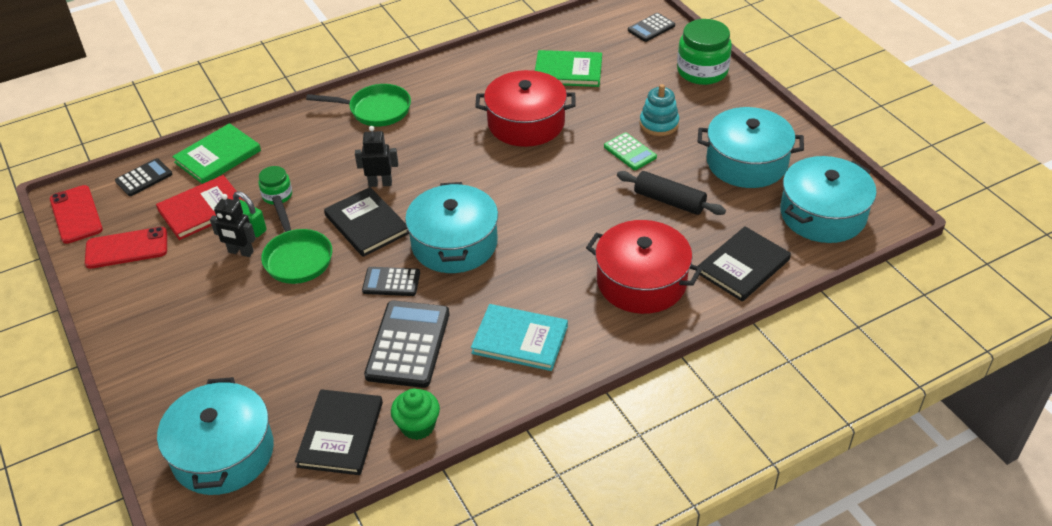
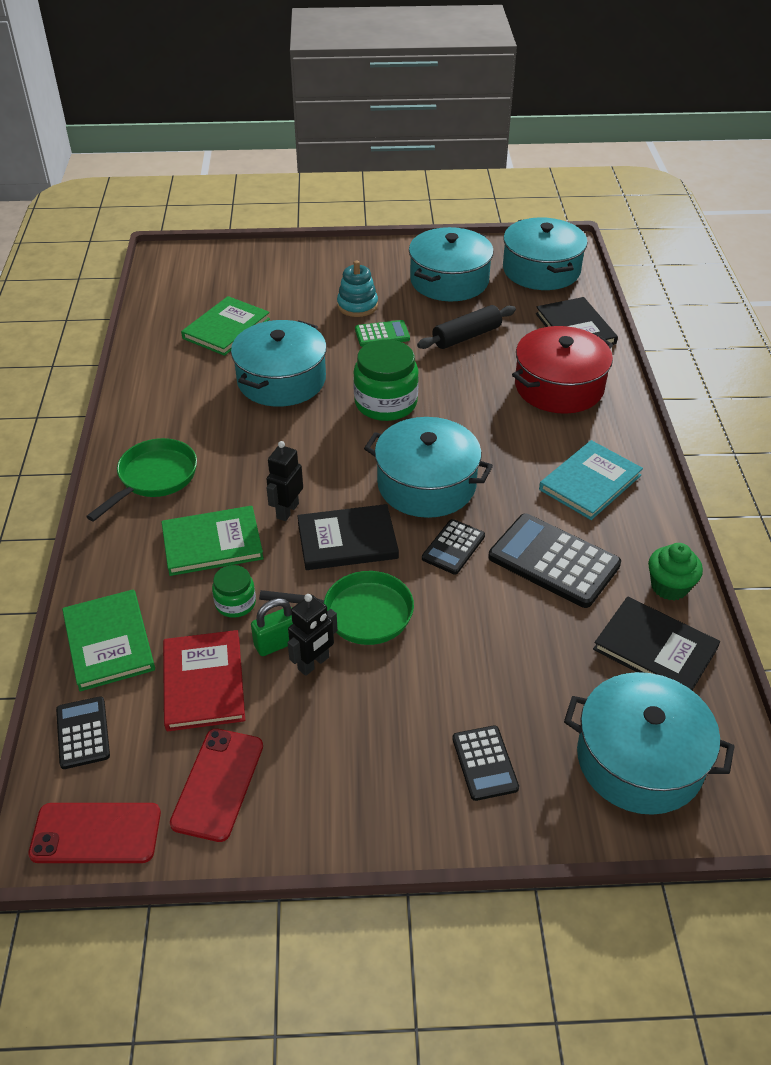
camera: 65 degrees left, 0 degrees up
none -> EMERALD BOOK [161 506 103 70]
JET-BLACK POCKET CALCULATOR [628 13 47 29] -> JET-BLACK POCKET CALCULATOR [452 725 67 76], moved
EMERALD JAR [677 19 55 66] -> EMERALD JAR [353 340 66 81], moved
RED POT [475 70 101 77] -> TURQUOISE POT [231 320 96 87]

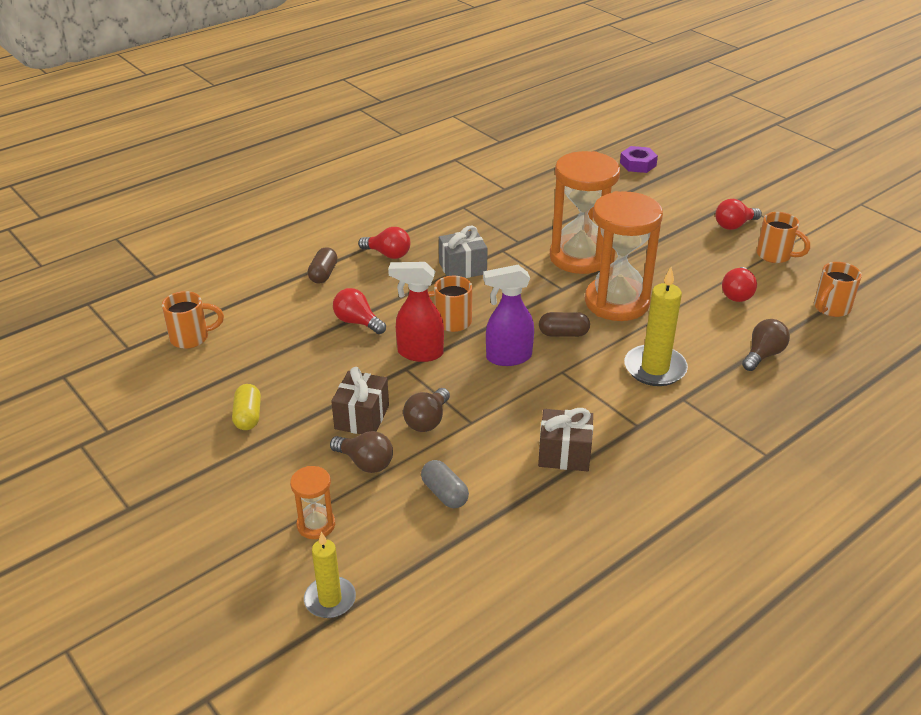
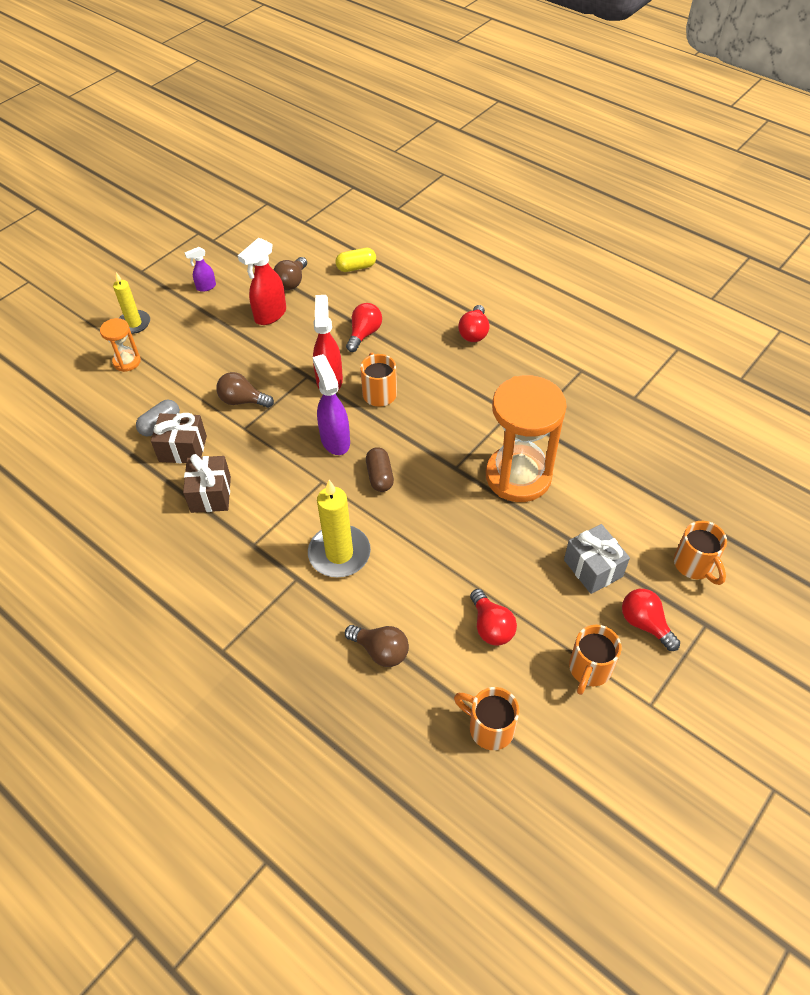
camera: 80 degrees right, 15 degrees up
DARK BROWN PILL SHAPE [308 247 30 37] -> none
ORANGE SANDGLASS [585 191 78 130] -> none
PURPLE HEXAGON NUT [620 146 38 27] -> none
none -> PURPLE SPRAYER [185 247 31 45]
none -> RED SPRAYER [238 238 48 87]
ORANGE TEA MUG [162 291 62 58] -> ORANGE TEA MUG [674 521 53 64], moved
YELLOW PILL SHAPE [232 384 29 46] -> YELLOW PILL SHAPE [335 248 41 24], moved
YELLOW CANDLE [304 532 52 86] -> YELLOW CANDLE [113 272 37 62], moved
DARK BROWN BULB [330 431 63 42] -> DARK BROWN BULB [273 257 34 33], moved
DARK BROWN WRAPPED GIFT [331 367 58 67] -> DARK BROWN WRAPPED GIFT [151 413 56 50], moved
GREY WRAPPED GIFT [439 226 49 52] -> GREY WRAPPED GIFT [564 524 66 70], moved
RED BULB [722 267 35 35] -> RED BULB [470 589 47 57], 120 degrees counterclockwise

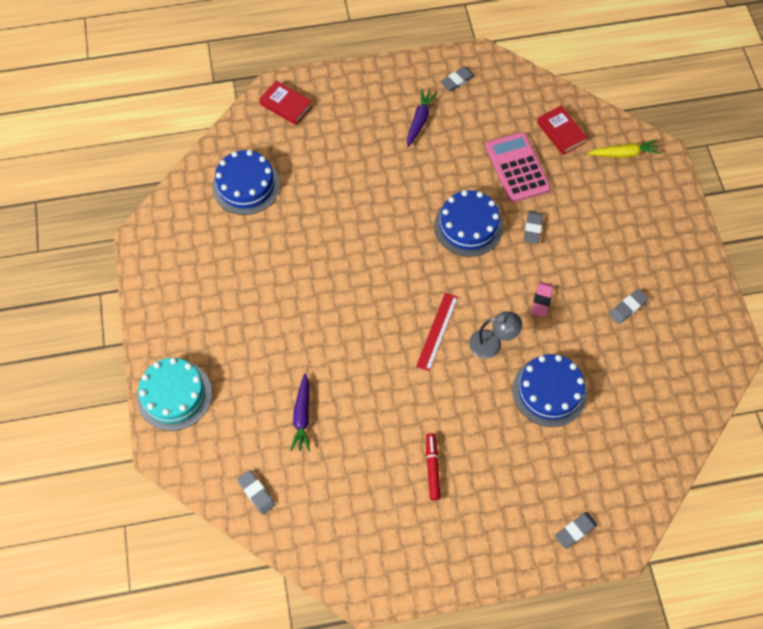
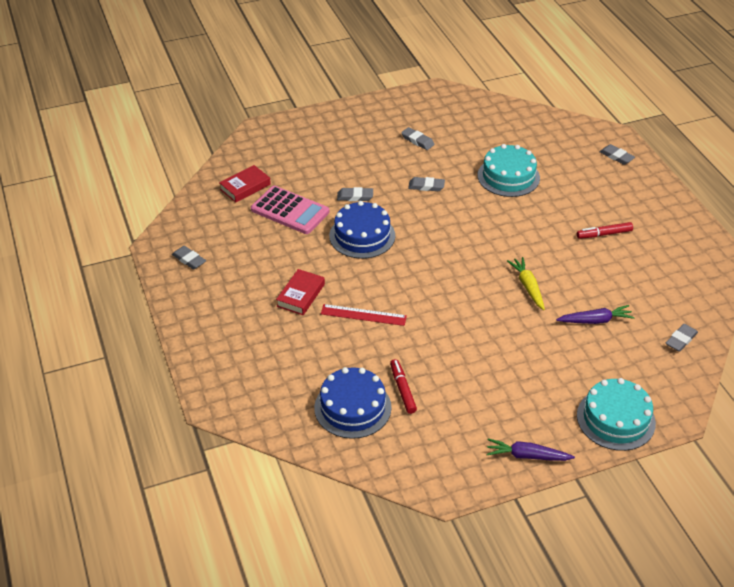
camera: 100 degrees left, 20 degrees down
GREY LAMP [469 312 53 47] -> none
none -> RED MARKER PEN [390 359 27 55]
RED BOOK [259 81 53 44] -> RED BOOK [276 269 49 46], moved
PURPLE TOY CARROT [407 89 31 58] -> PURPLE TOY CARROT [486 439 89 22], moved
RED STRAIGHTEDGE [416 293 42 78] -> RED STRAIGHTEDGE [321 304 86 22], moved
YELLOW TOY CARROT [587 139 74 19] -> YELLOW TOY CARROT [507 257 38 53], moved
BLUE GATEAU [512 354 75 73] -> TURQUOISE GATEAU [478 144 62 53]
ROSY GUM ERASER [531 282 23 35] -> GREY GUM ERASER [408 177 37 14]
ROSY POCKET CALCULATOR [485 132 66 70] -> ROSY POCKET CALCULATOR [251 186 78 48], 120 degrees counterclockwise

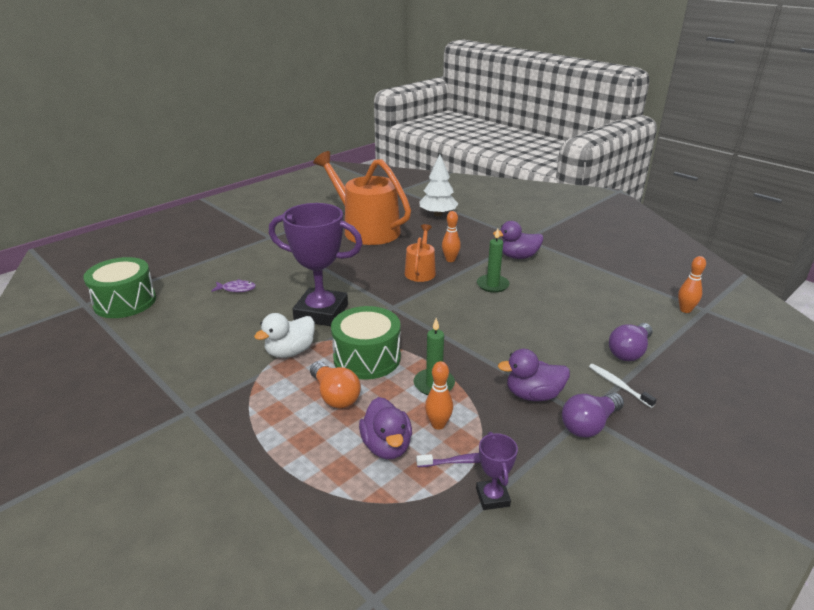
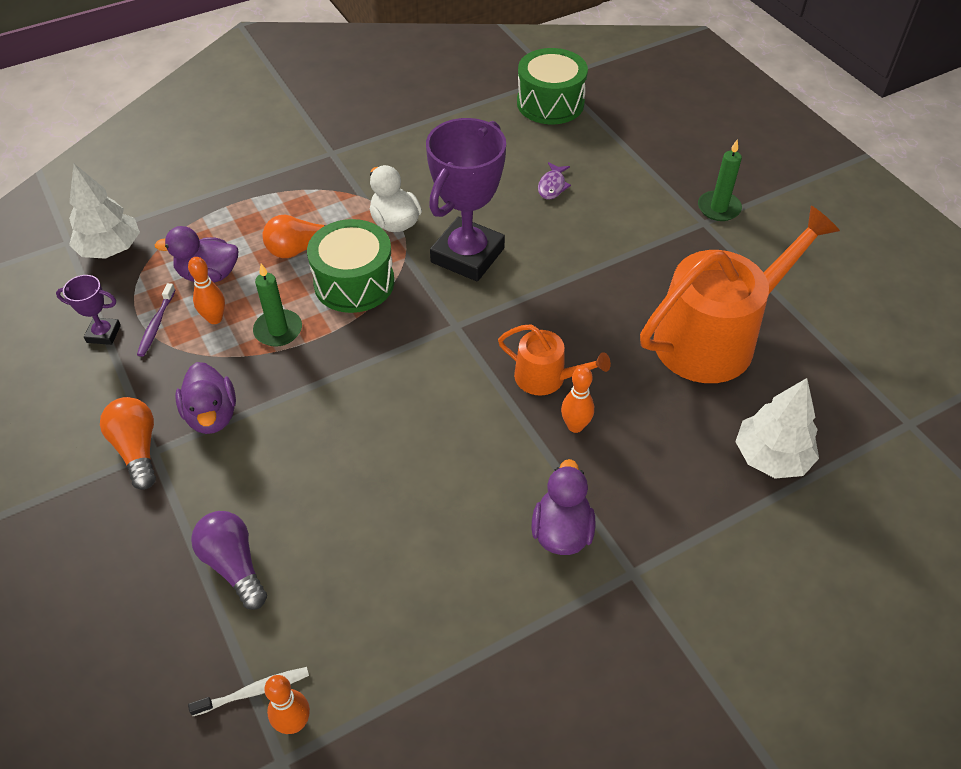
camera: 105 degrees right, 20 degrees up
none -> SNOW-WHITE FIR TREE [69 164 71 95]
EMERALD CANDLE [477 228 33 65] -> EMERALD CANDLE [698 140 44 81], moved
SNOW-WHITE DENTAL BRUSH [589 364 68 44] -> SNOW-WHITE DENTAL BRUSH [188 667 121 49], moved
PURPLE BULB [562 392 62 46] -> ORANGE BULB [100 397 56 93]
PURPLE TOY DUCK [498 349 72 52] -> PURPLE TOY DUCK [175 362 61 72], 150 degrees clockwise

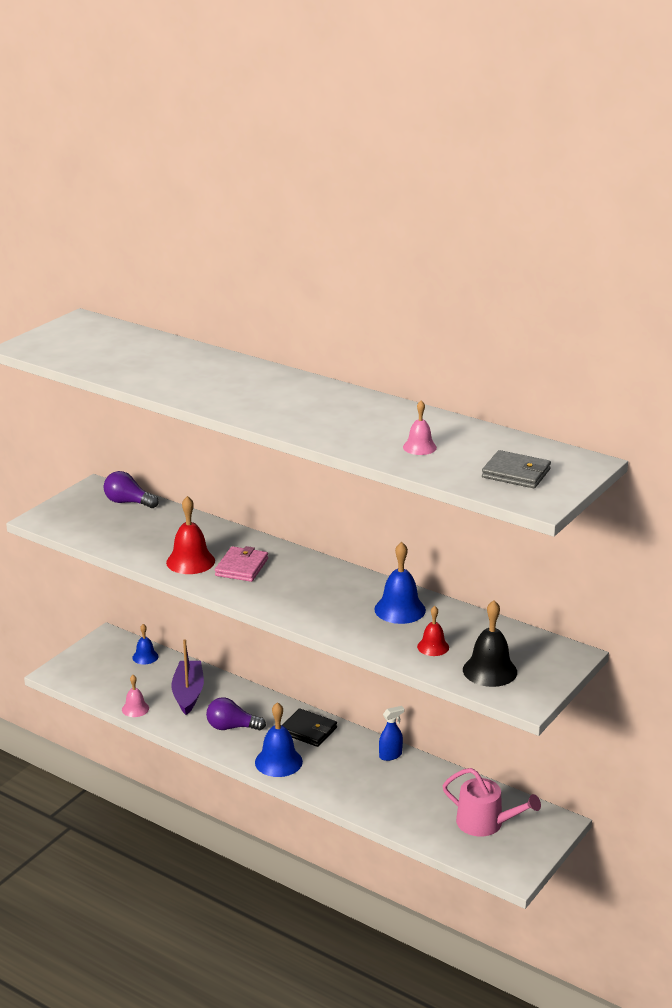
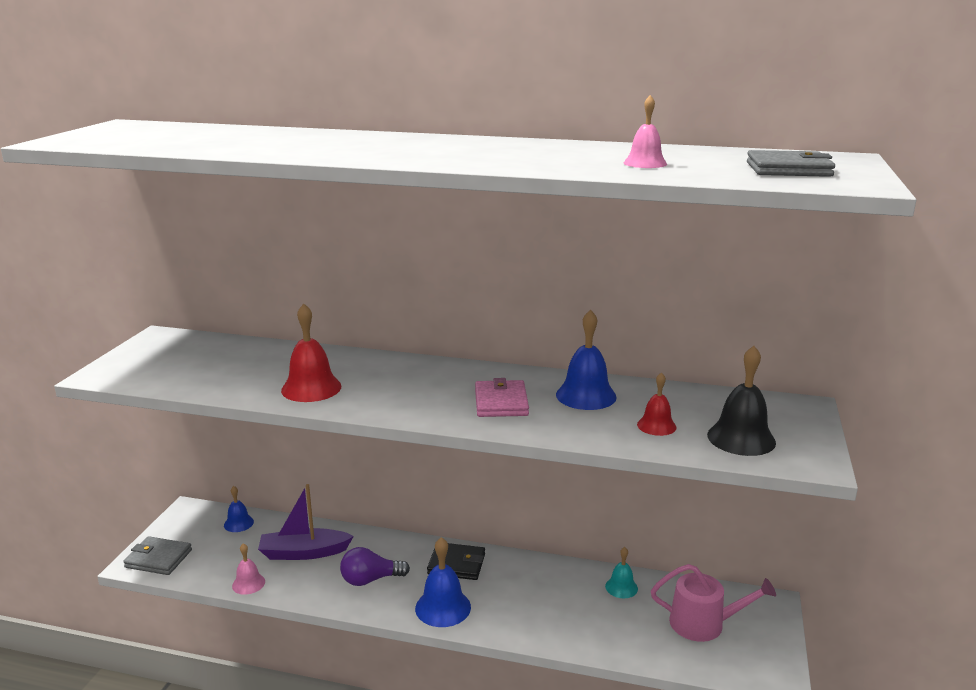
camera: 20 degrees left, 5 degrees down
PURPLE BULB [104 471 55 37] -> none
BLUE SPRAYER [379 706 25 55] -> none
none -> GREY BILLFOLD [123 536 69 39]
none -> TURQUOISE BELL [605 547 33 51]
ROSY BILLFOLD [215 546 53 36] -> ROSY BILLFOLD [475 378 54 39], moved
PURPLE BOAT [171 639 33 76] -> PURPLE BOAT [258 484 96 76], 75 degrees counterclockwise

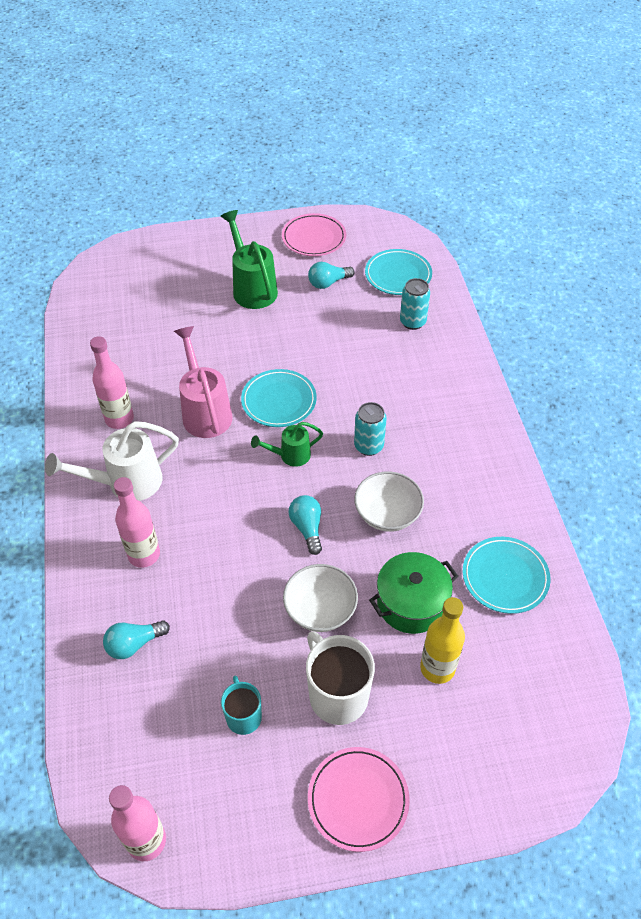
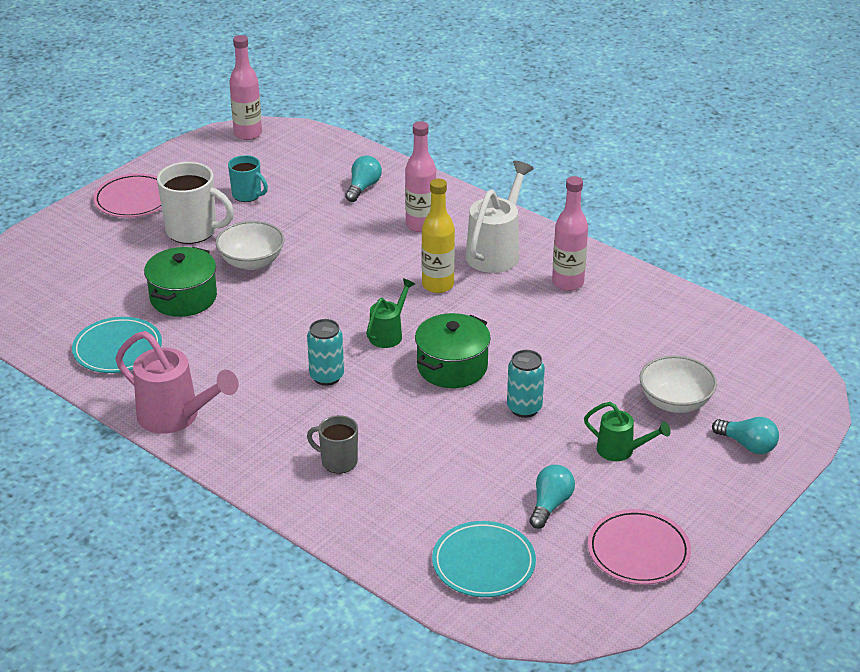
camera: 140 degrees right, 15 degrees down
none -> GREY TEA MUG [307 415 51 59]
ROSY WATERING POT [174 326 59 112] -> ROSY WATERING POT [115 331 124 103], moved
TURQUOISE BULB [288 495 34 60] -> TURQUOISE BULB [712 417 67 37], moved
SNOW-WHITE DEEP DISH [354 471 70 61] -> SNOW-WHITE DEEP DISH [640 355 77 58], moved
TURQUOISE TIN [400 278 30 52] -> TURQUOISE TIN [507 350 38 68], moved
YELLOW BOTTLE [420 597 45 87] -> YELLOW BOTTLE [421 179 34 114], moved
TURQUOISE FLAT DISH [241 369 76 58] -> EMERALD POT [415 313 76 75]
EMERALD WATERING POT [221 210 57 99] -> EMERALD WATERING POT [584 402 86 59], x0.58

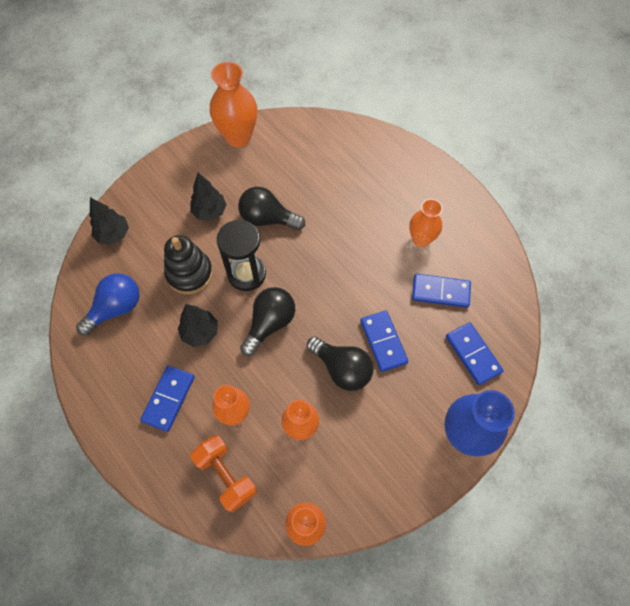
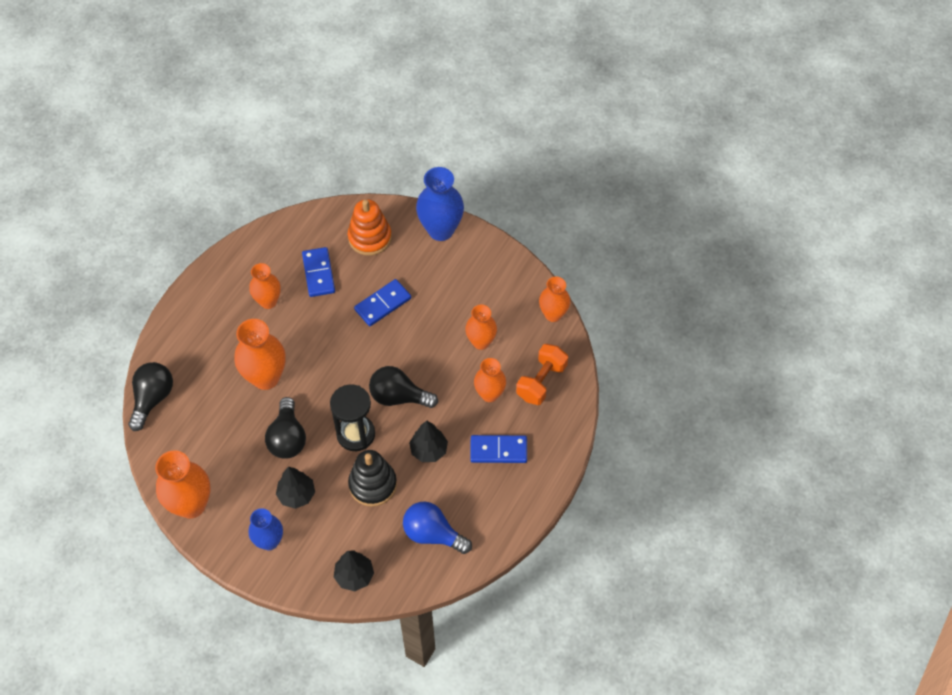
camera: 110 degrees left, 5 degrees down
none -> ORANGE FLOWER VASE [234 319 52 71]
none -> BLUE FLOWER VASE [248 508 35 42]
JET-BLACK BULB [307 337 67 54] -> JET-BLACK BULB [128 362 45 69], moved
BLUE DOMINO PIECE [446 322 58 63] -> ORANGE STACKING TOY [348 199 44 57]

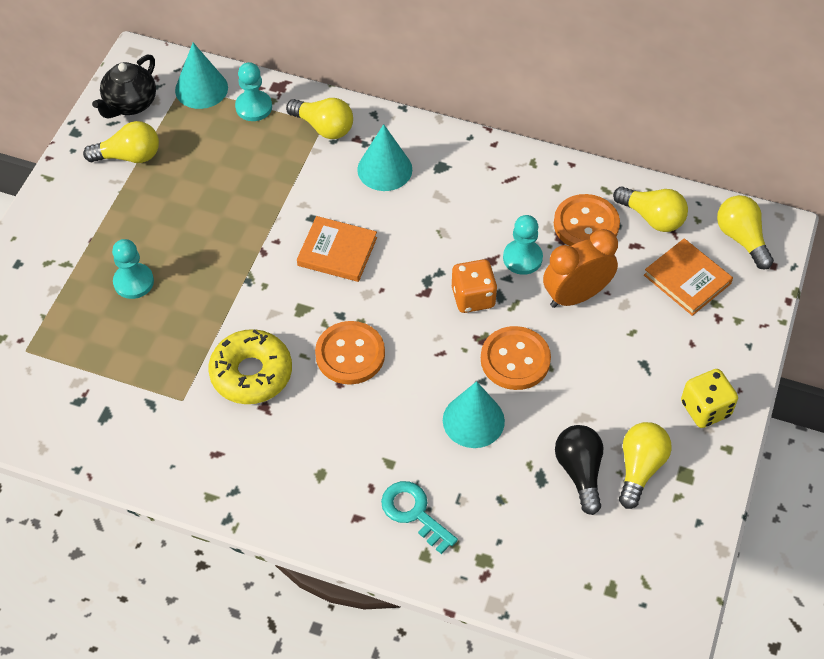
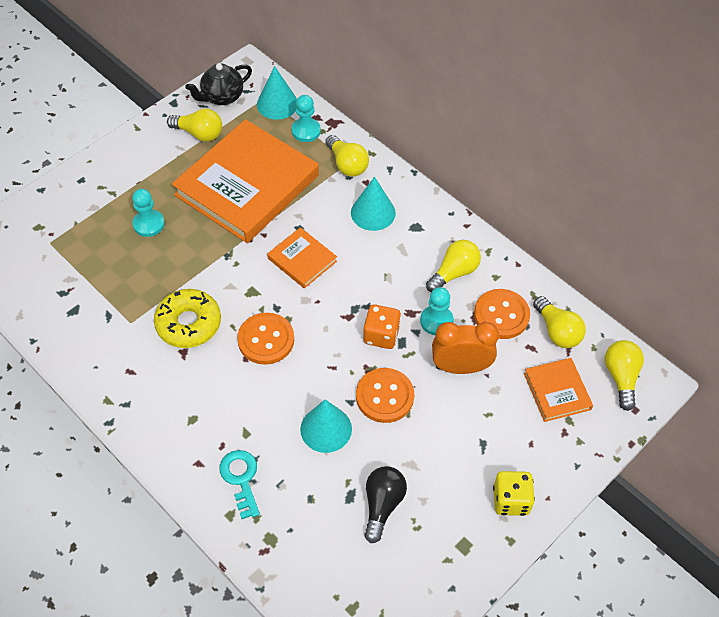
camera: 25 degrees right, 0 degrees up
none -> ORANGE BOOK [172 119 147 124]
YELLOW BULB [619 422 52 87] -> YELLOW BULB [426 240 55 52], moved

